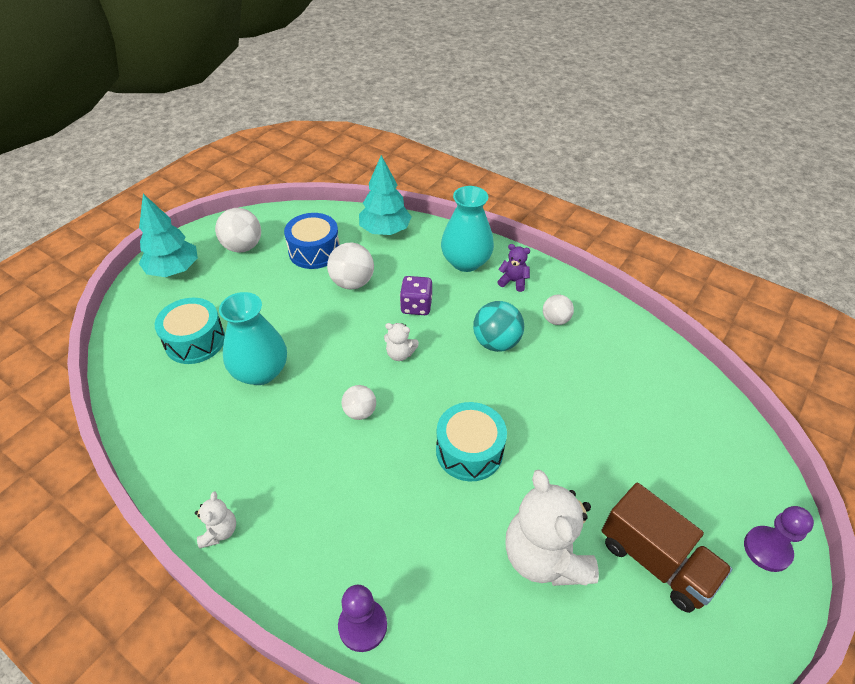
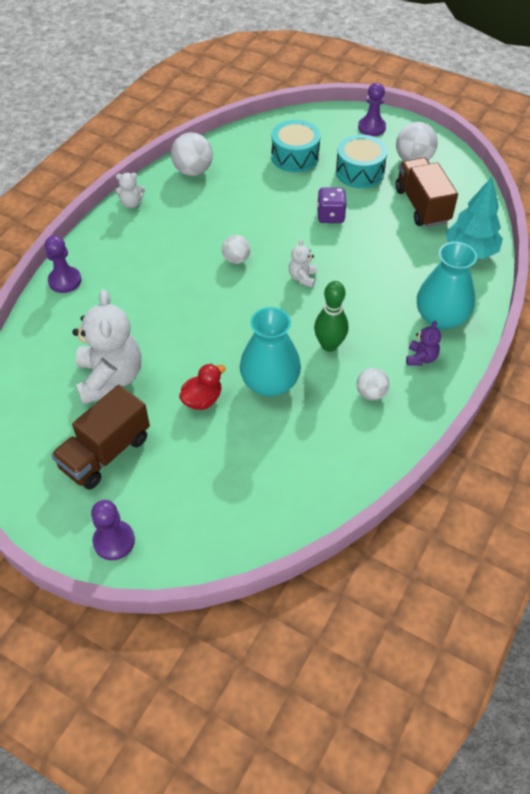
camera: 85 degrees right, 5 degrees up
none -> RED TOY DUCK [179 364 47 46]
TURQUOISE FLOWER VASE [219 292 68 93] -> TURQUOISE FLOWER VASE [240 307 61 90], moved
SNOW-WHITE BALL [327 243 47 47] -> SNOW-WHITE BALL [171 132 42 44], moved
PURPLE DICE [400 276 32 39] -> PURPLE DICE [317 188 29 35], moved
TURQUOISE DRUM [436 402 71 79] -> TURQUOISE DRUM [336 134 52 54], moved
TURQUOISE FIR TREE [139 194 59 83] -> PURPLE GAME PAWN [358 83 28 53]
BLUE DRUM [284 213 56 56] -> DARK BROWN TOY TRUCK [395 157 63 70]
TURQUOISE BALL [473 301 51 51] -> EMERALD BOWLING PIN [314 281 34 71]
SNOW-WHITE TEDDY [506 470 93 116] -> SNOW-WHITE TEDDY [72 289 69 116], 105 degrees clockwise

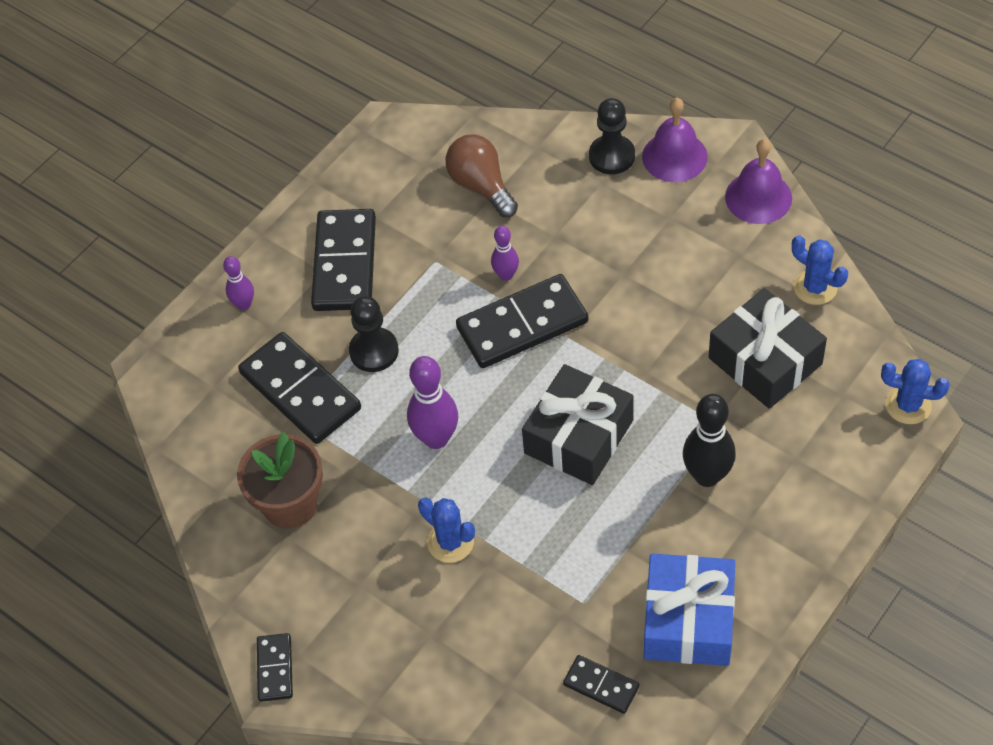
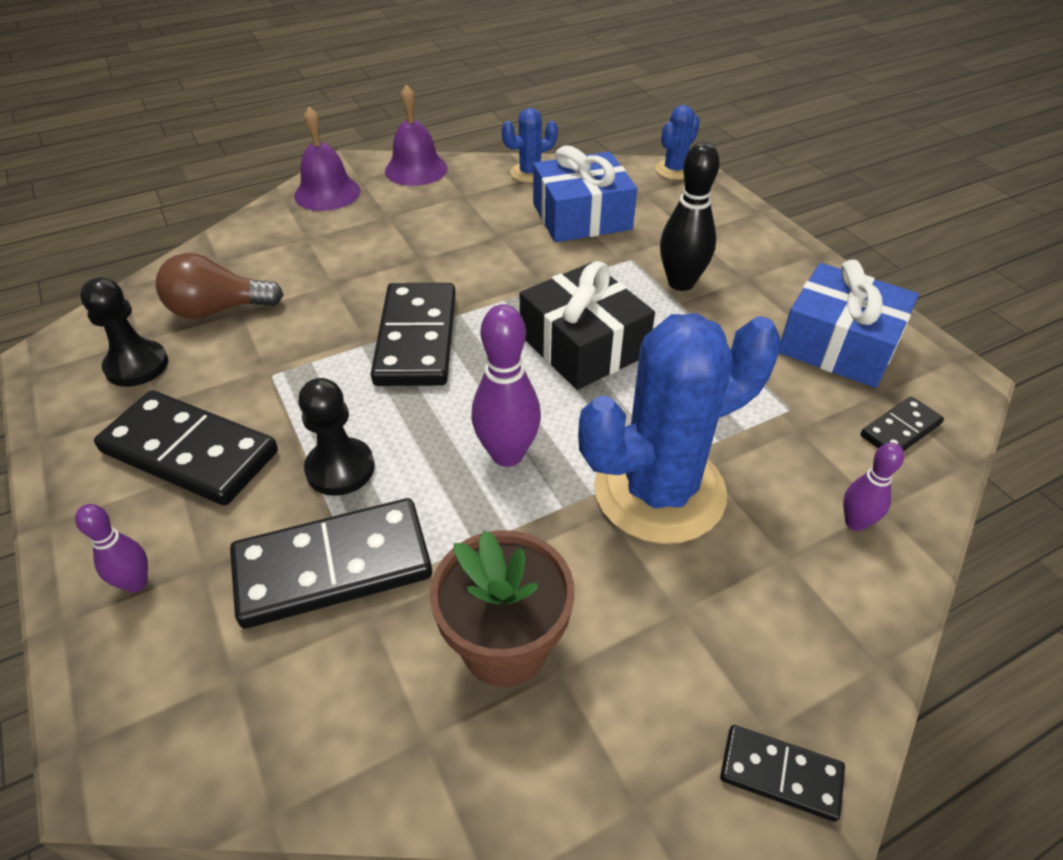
camera: 70 degrees left, 10 degrees down
PURPLE BOWLING PIN [491 226 28 55] -> PURPLE BOWLING PIN [843 442 61 89], moved
JET-BLACK GAME PAWN [589 98 46 76] -> JET-BLACK GAME PAWN [80 278 88 109], moved
JET-BLACK WRAPPED GIFT [709 288 118 121] -> BLUE WRAPPED GIFT [533 145 104 97]
BLUE SAGUARO CACTUS [418 497 57 66] -> BLUE SAGUARO CACTUS [578 313 203 231], x2.12

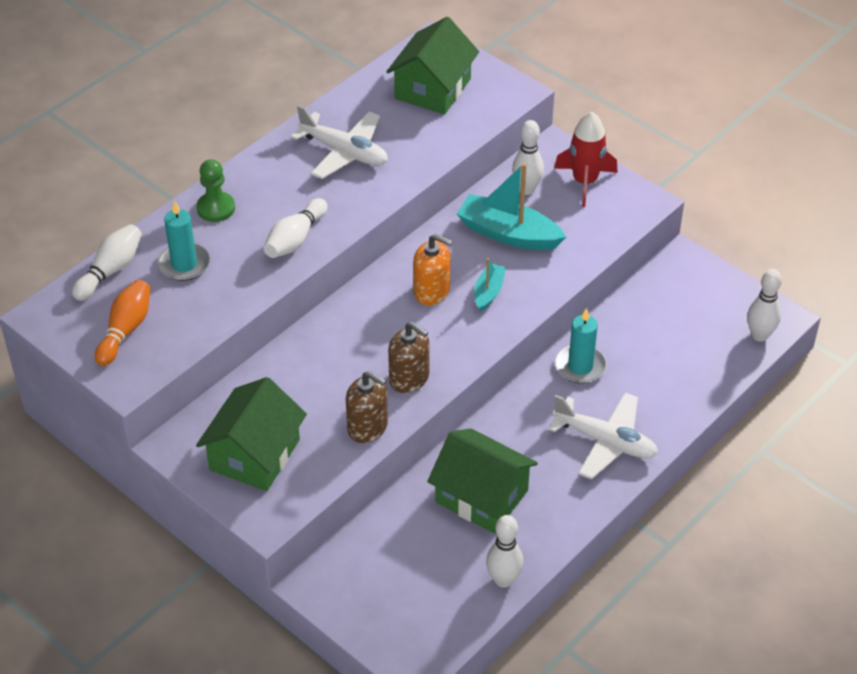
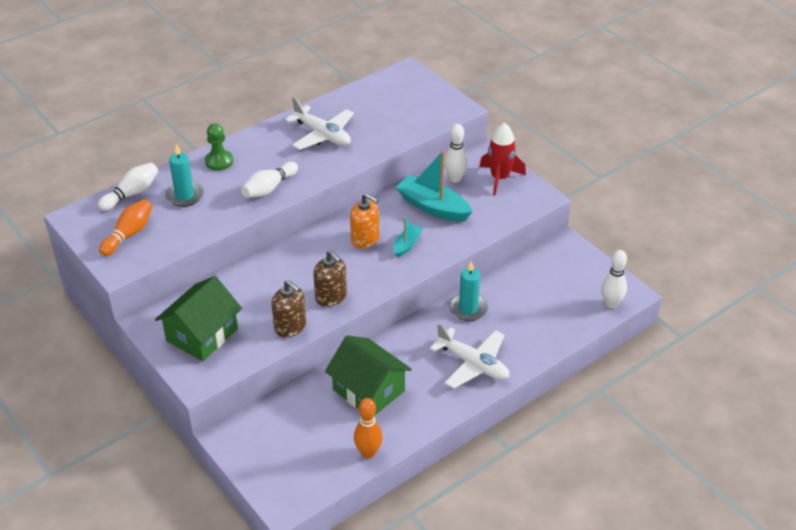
camera: 10 degrees right, 5 degrees down
EMERALD COTTAGE [386 17 93 98] -> none
SNOW-WHITE BOWLING PIN [486 515 37 73] -> ORANGE BOWLING PIN [354 398 29 60]

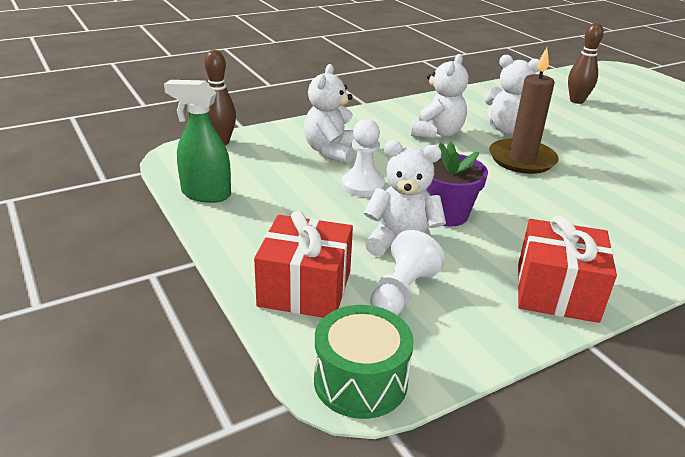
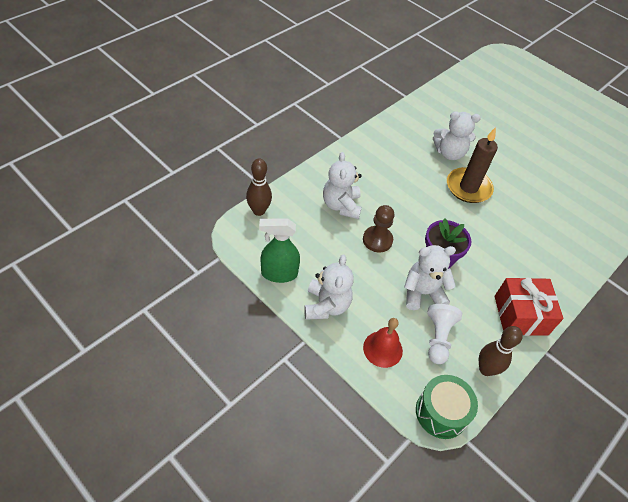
camera: 20 degrees left, 20 degrees up
SNOW-WHITE TEDDY [411 54 58 85] -> SNOW-WHITE TEDDY [304 255 50 65], moved
DARK BROWN BOWLING PIN [568 23 36 81] -> DARK BROWN BOWLING PIN [479 326 44 50], moved
RED WRAPPED GIFT [254 210 99 108] -> RED BELL [363 318 40 50]
SNOW-WHITE GAME PAWN [341 119 44 78] -> DARK BROWN GAME PAWN [363 205 31 47]

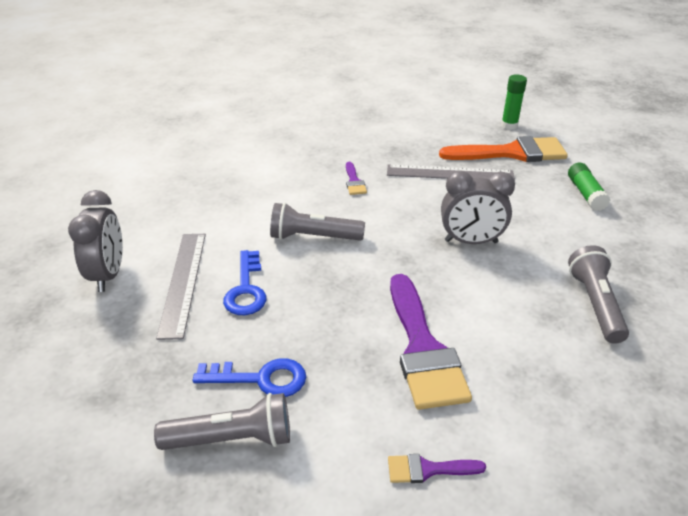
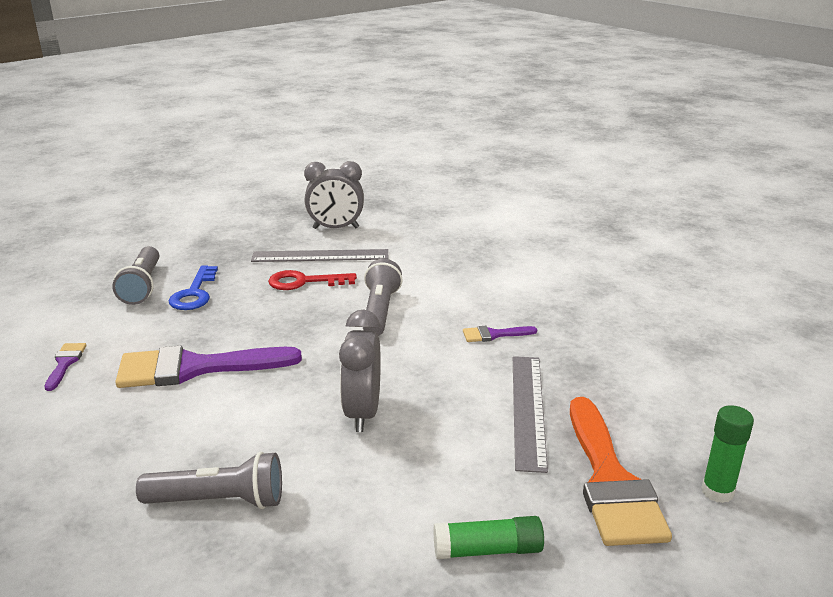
camera: 90 degrees right, 10 degrees down
BLUE LATCHKEY [223 250 44 65] -> RED LATCHKEY [268 270 89 20]

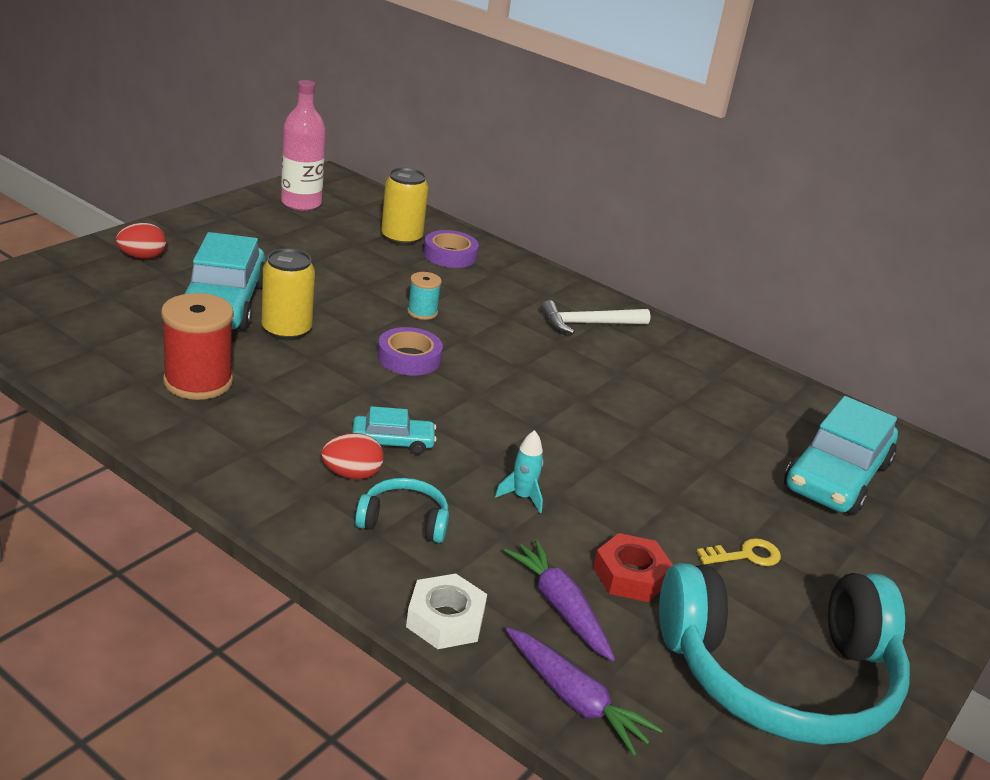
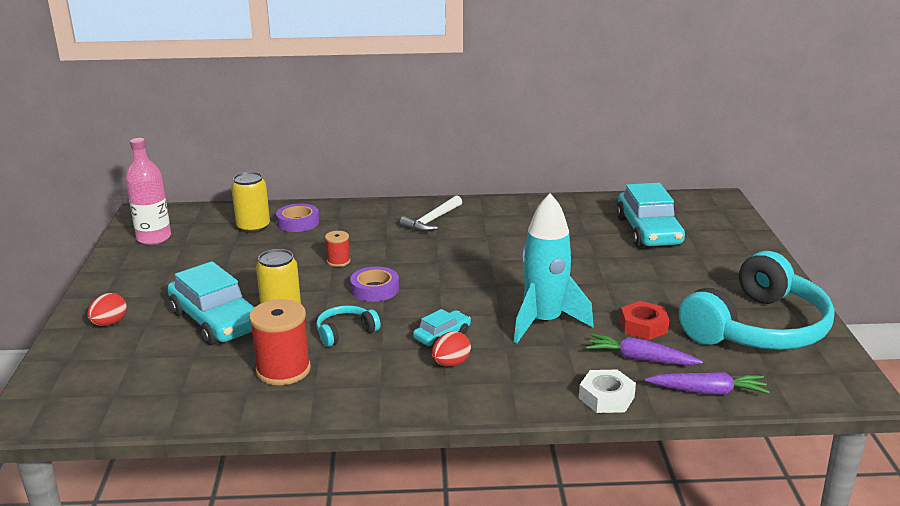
camera: 35 degrees left, 5 degrees down
YELLOW LATCHKEY [697 538 84 28] -> none
TURQUOISE HEADPHONES [355 478 94 65] -> TURQUOISE HEADPHONES [316 305 65 42], moved
TURQUOISE BOBBIN [407 272 35 48] -> RED BOBBIN [325 231 26 36]
TURQUOISE SPACESHIP [495 430 48 83] -> TURQUOISE SPACESHIP [514 193 80 150], x2.50

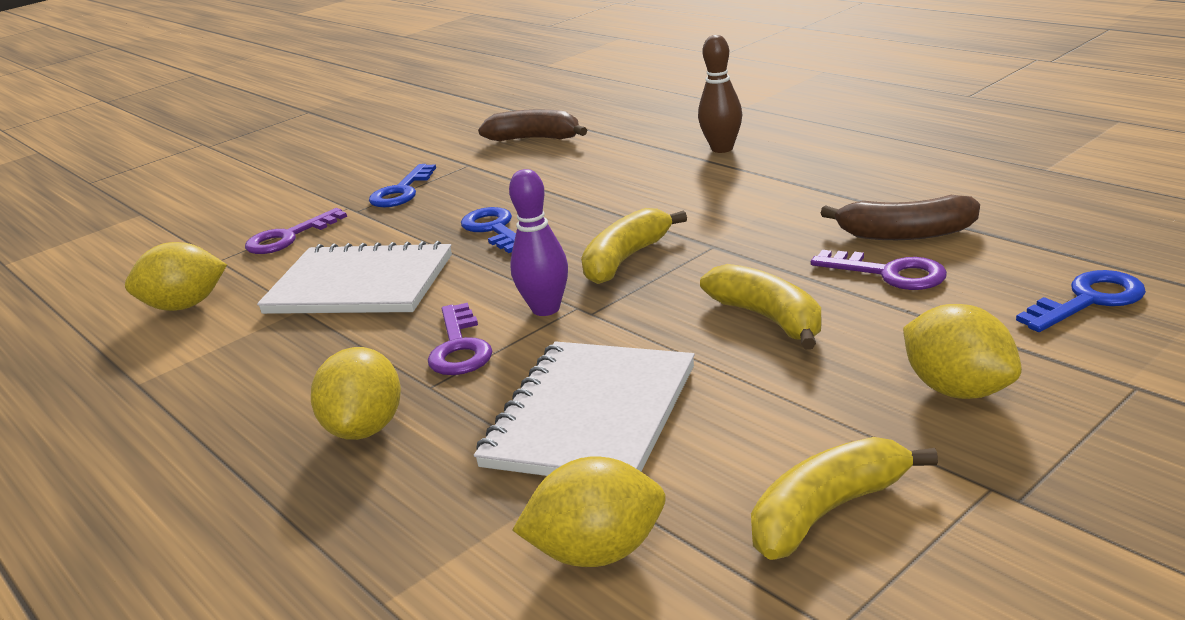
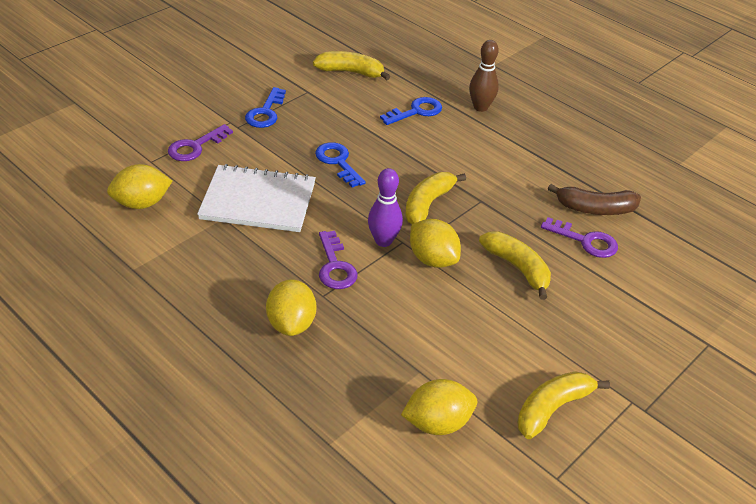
camera: 10 degrees left, 15 degrees up
SNOW-WHITE NOTEPAD [474 341 221 135] -> none
YELLOW CITRUS FRUIT [903 304 119 95] -> YELLOW CITRUS FRUIT [410 219 51 49], moved
BLUE LATCHKEY [1016 270 130 62] -> BLUE LATCHKEY [380 97 62 28], moved
DARK BROWN BANANA FRUIT [478 109 109 32] -> YELLOW BANANA FRUIT [313 51 77 29]

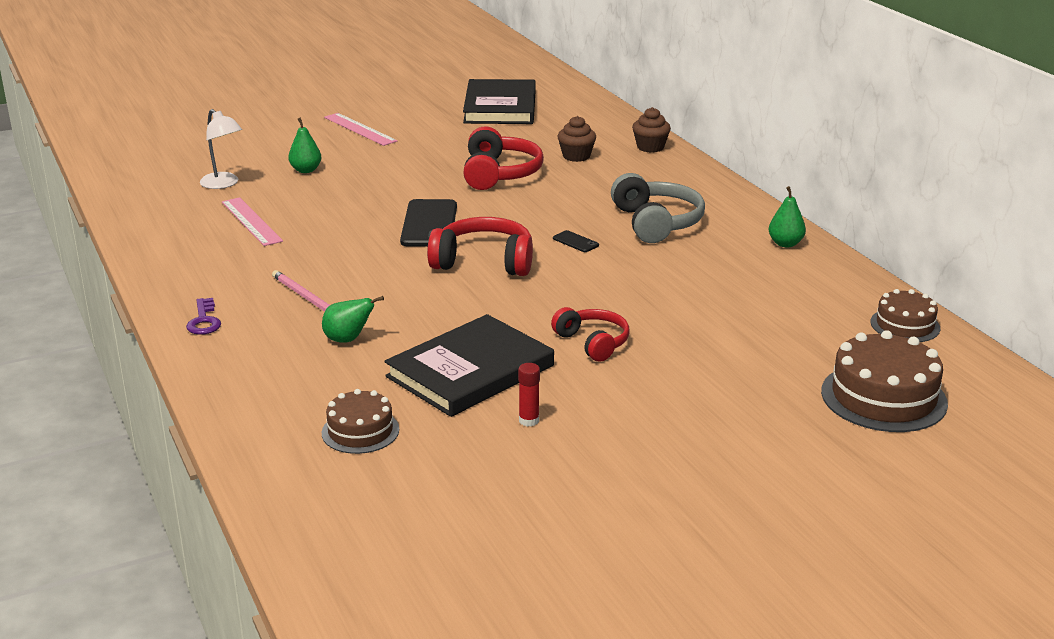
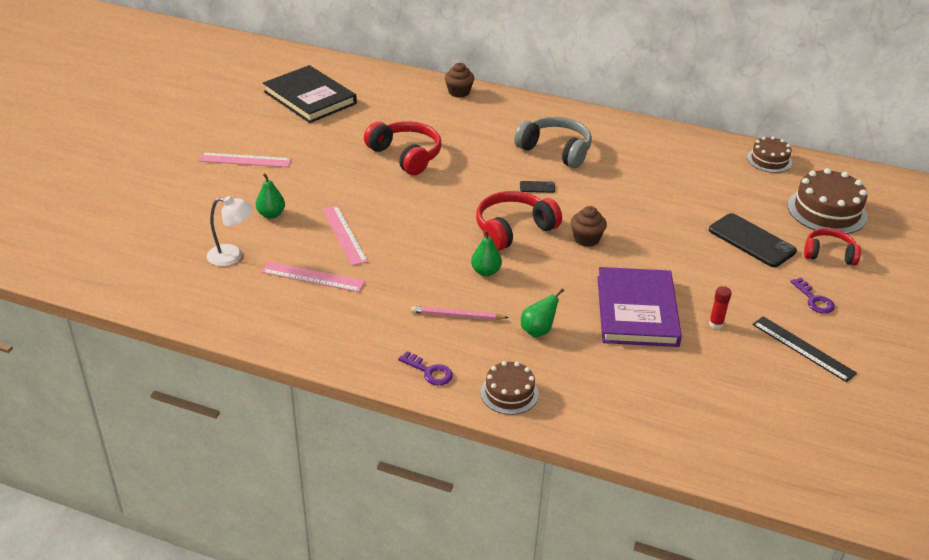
camera: 45 degrees left, 10 degrees up
none -> ROSY STRAIGHTEDGE [322 206 46 60]
none -> JET-BLACK STRAIGHTEDGE [752 316 105 66]
none -> PURPLE LATCHKEY [790 278 45 36]
DARK BROWN GATEAU [322 389 77 65] -> DARK BROWN GATEAU [481 361 58 54], moved
JET-BLACK SMARTPHONE [400 199 57 48] -> JET-BLACK SMARTPHONE [709 213 88 54], moved
RED HEADPHONES [551 307 78 55] -> RED HEADPHONES [804 228 57 38], moved
DARK BROWN MUFFIN [558 116 38 46] -> DARK BROWN MUFFIN [571 206 36 41], moved
EMERALD PEAR [769 186 37 61] -> EMERALD PEAR [471 230 31 46], moved
JET-BLACK BOOK [384 314 170 103] -> PURPLE BOOK [597 267 85 80]

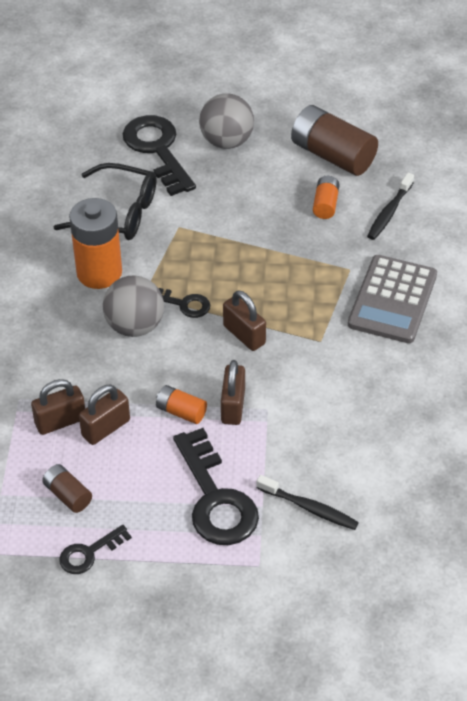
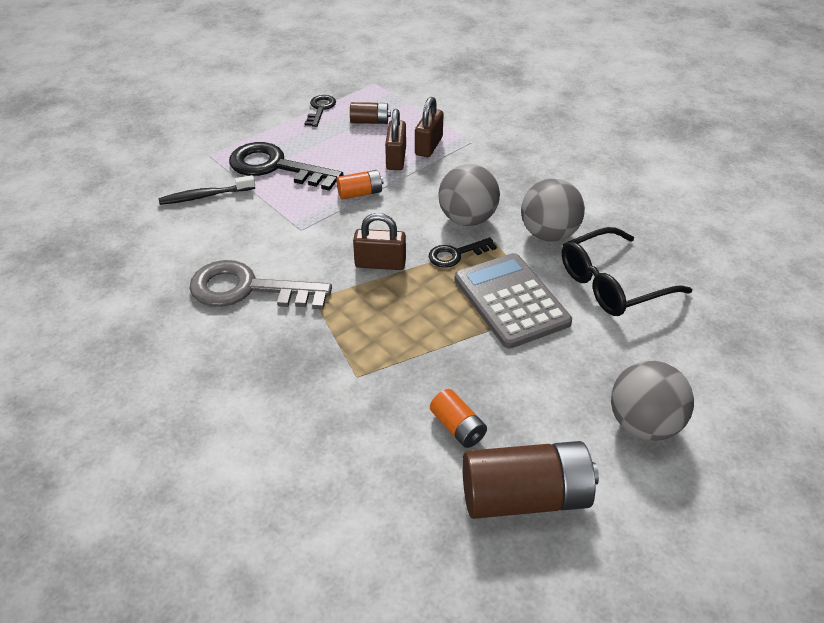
camera: 135 degrees right, 5 degrees down
JET-BLACK LATCHKEY [123 115 73 81] -> none
DARK BROWN LOCK [221 360 24 65] -> none
JET-BLACK DENTAL BRUSH [367 173 47 67] -> none
none -> GREY LATCHKEY [189 260 143 50]
GREY POCKET CALCULATOR [348 255 89 88] -> GREY POCKET CALCULATOR [454 253 118 96], moved
ORANGE BATTERY [69 198 53 91] -> GREY BALL [521 179 64 63]

